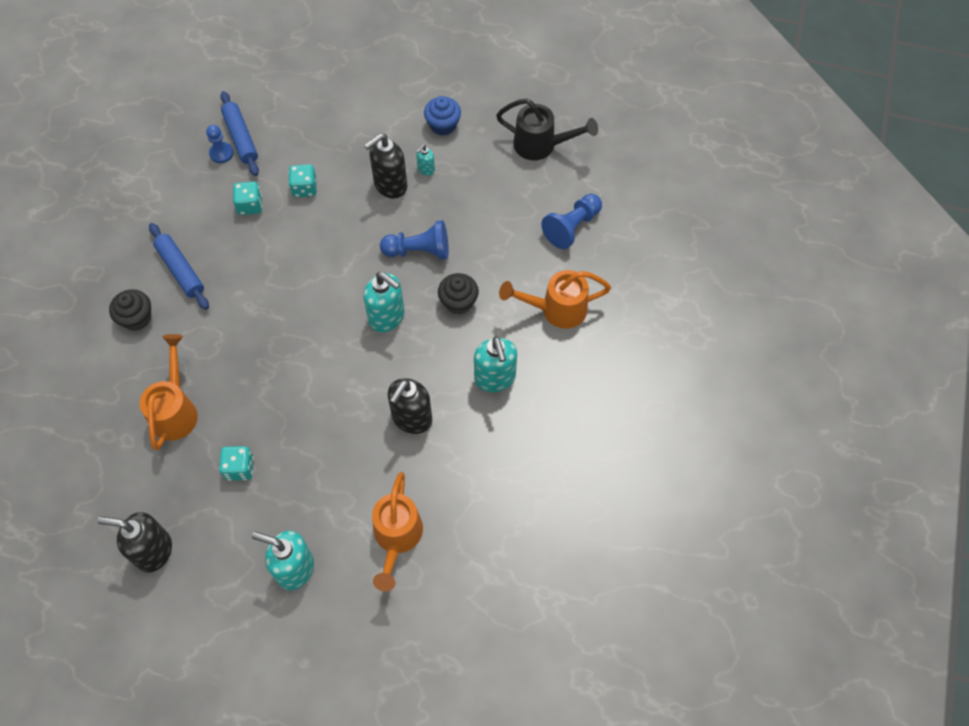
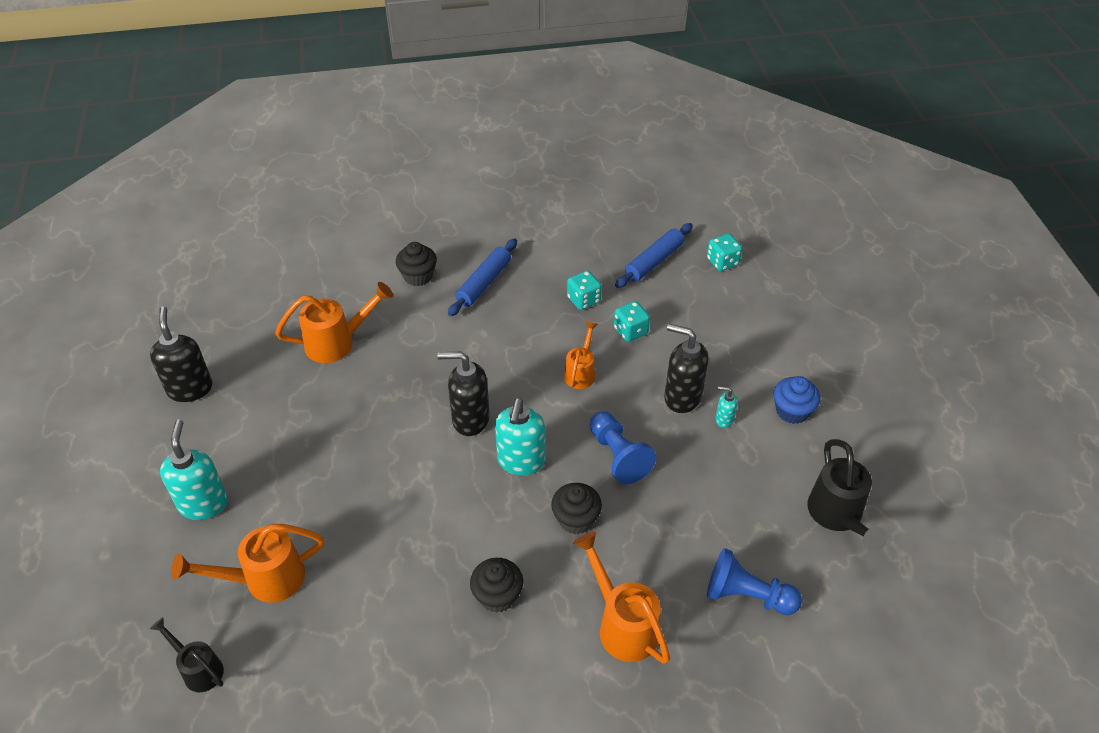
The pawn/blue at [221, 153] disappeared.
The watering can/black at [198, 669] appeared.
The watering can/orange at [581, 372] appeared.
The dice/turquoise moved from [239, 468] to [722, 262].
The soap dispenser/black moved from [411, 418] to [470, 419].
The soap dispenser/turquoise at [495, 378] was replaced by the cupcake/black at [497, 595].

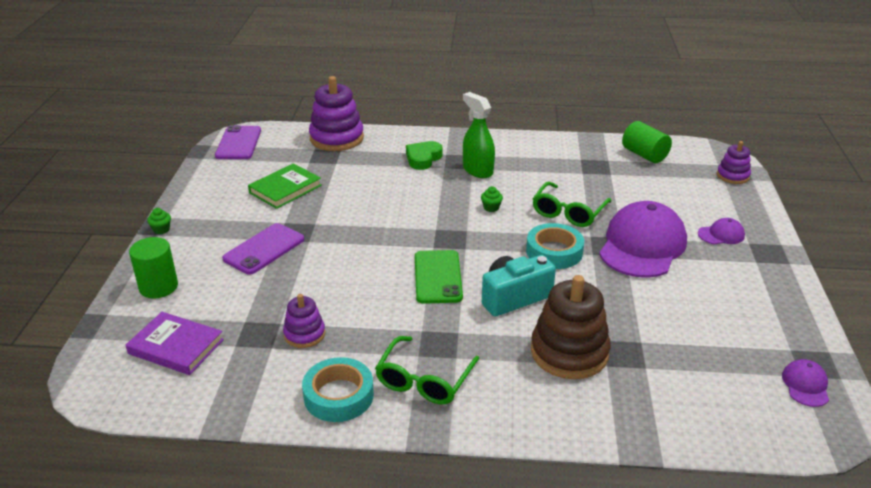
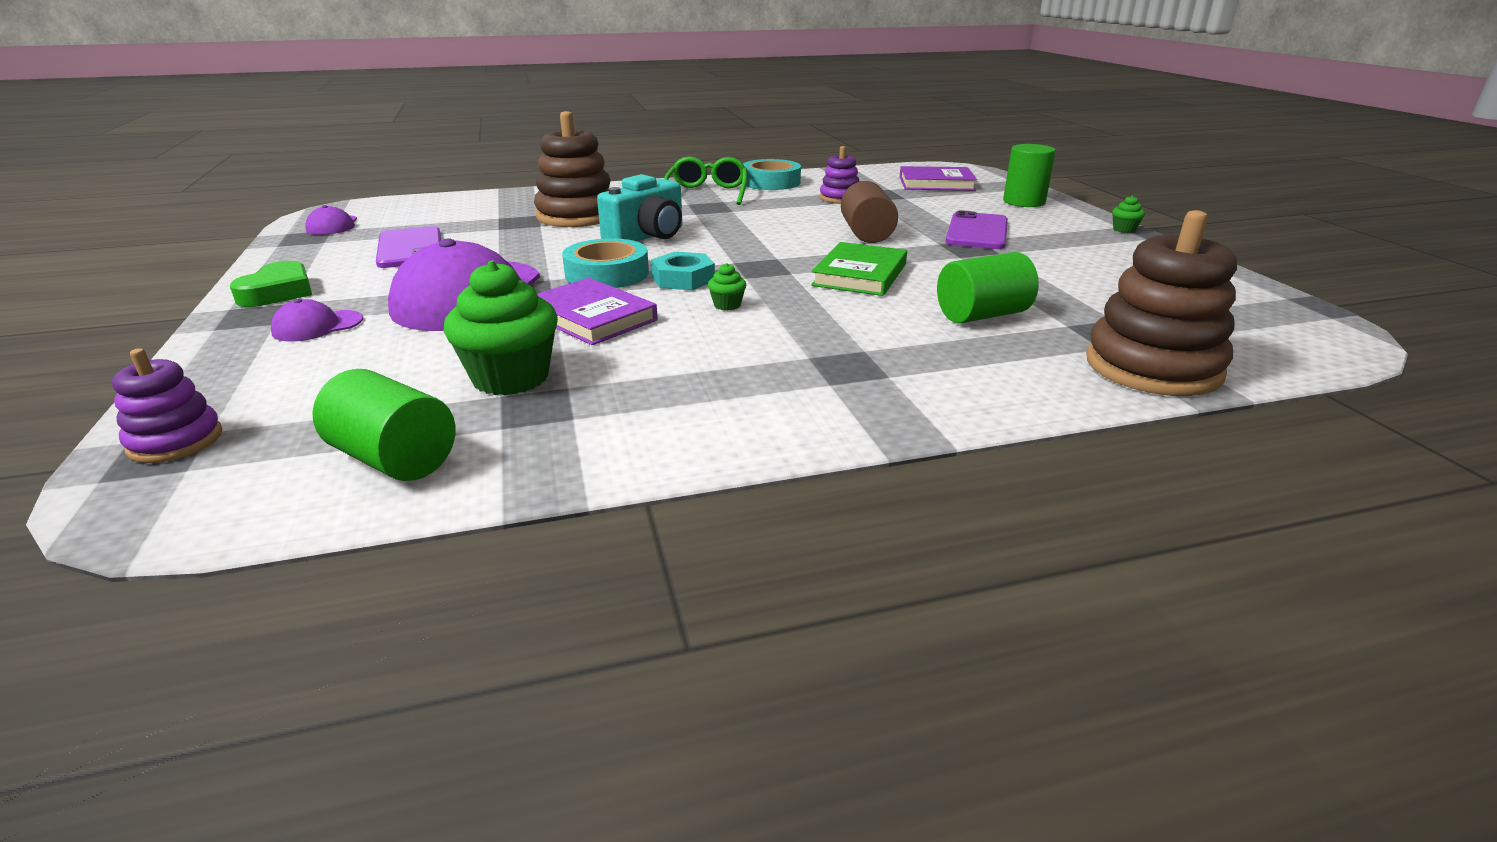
The phone/green at [438, 277] disappeared.
The spray bottle/green at [477, 170] disappeared.
The cupcake/green at [511, 378] appeared.
The nut/turquoise at [683, 279] appeared.
The cylinder/brown at [866, 234] appeared.
The cylinder/green at [982, 315] appeared.
The phone/purple moved from [238, 143] to [410, 248].
The book/green moved from [285, 189] to [860, 275].
The heart/green moved from [423, 158] to [278, 292].
The glasses/green at [568, 212] was replaced by the book/purple at [591, 317].
The stacking toy/purple at [336, 138] became the stacking toy/brown at [1152, 367].

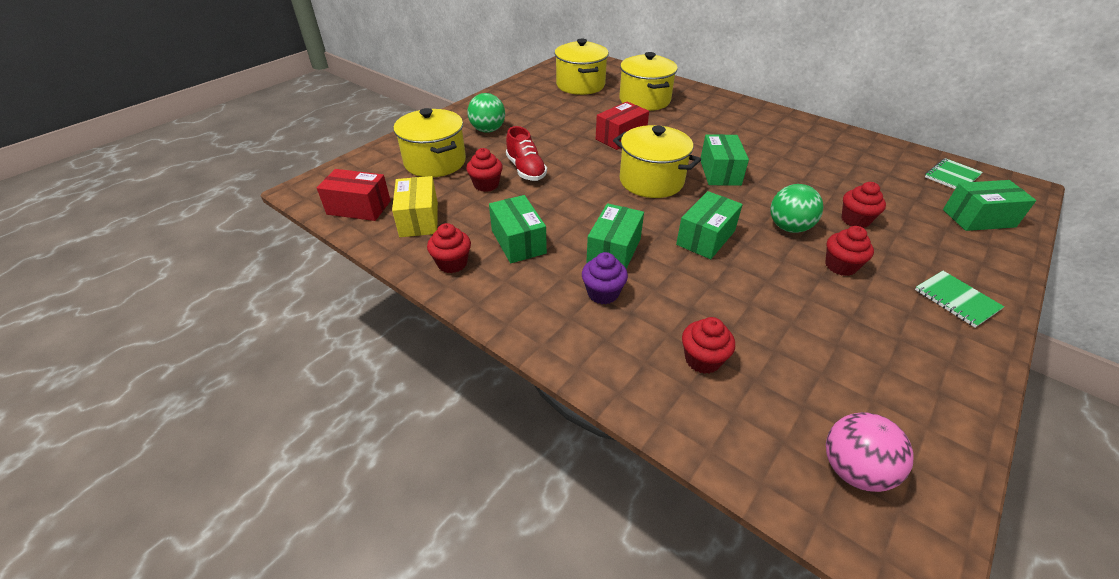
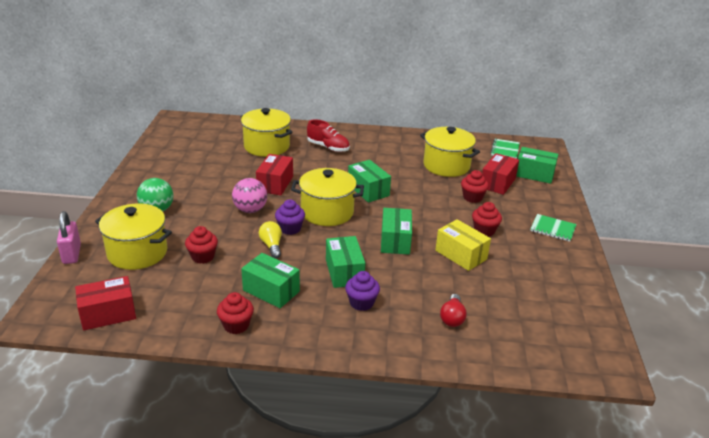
The ball/green at [789, 227] disappeared.
The padlock/pink at [71, 254] appeared.
The light bulb/yellow at [271, 246] appeared.
The cupcake/purple at [290, 229] appeared.
The box/red at [498, 183] appeared.
The box/yellow moved from [419, 219] to [461, 255].
The shoe/red moved from [526, 170] to [328, 147].
The pot/yellow moved from [580, 85] to [446, 166].
The ball/pink moved from [853, 469] to [250, 210].
The cupcake/red at [702, 360] was replaced by the light bulb/red at [452, 318].
The box/green at [978, 218] turned 60 degrees clockwise.

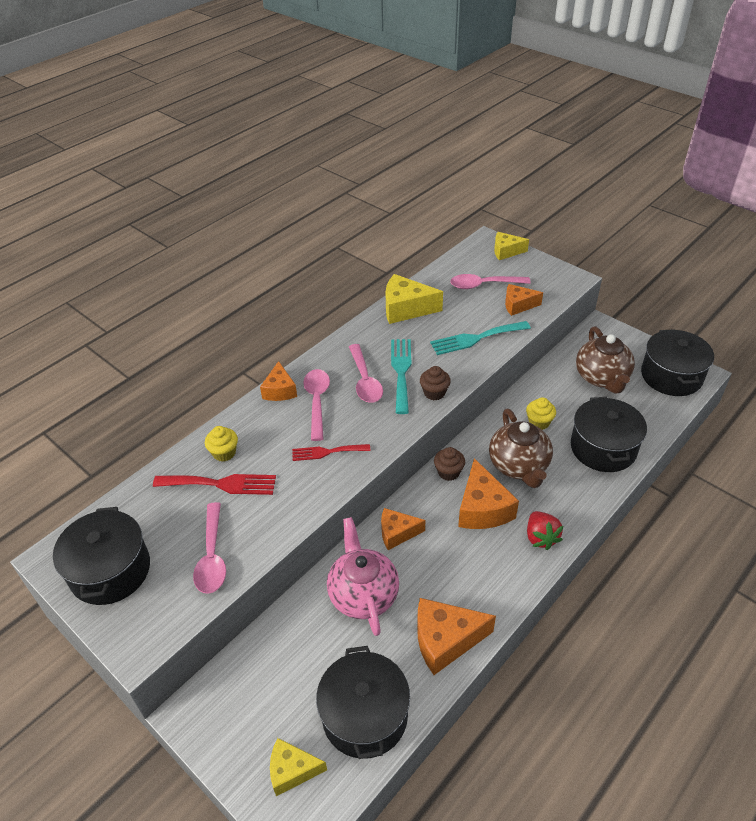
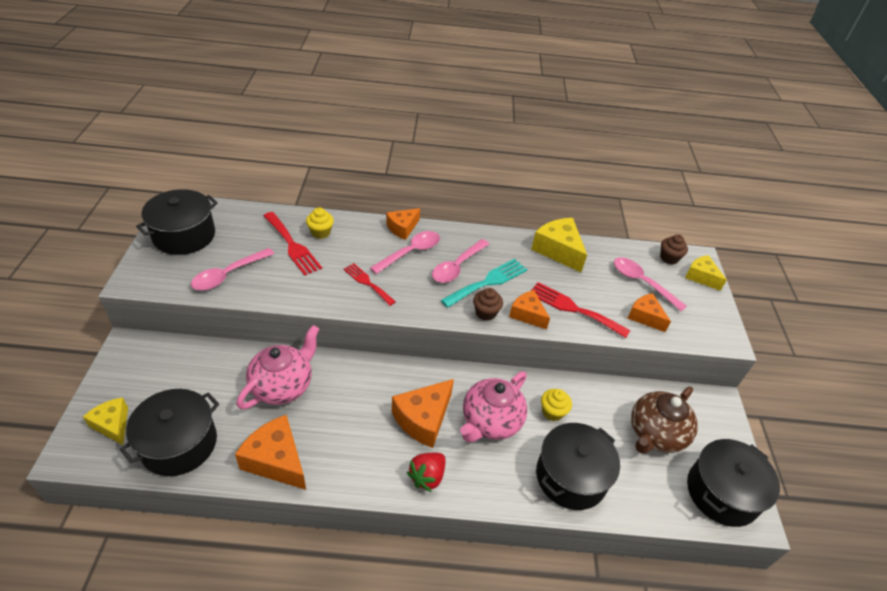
The cheese/orange moved from [397, 533] to [527, 314].
The cupcake/brown moved from [448, 472] to [669, 258].
The fork/turquoise at [476, 338] became the fork/red at [573, 308].
The teapot/brown at [519, 466] became the teapot/pink at [490, 421].

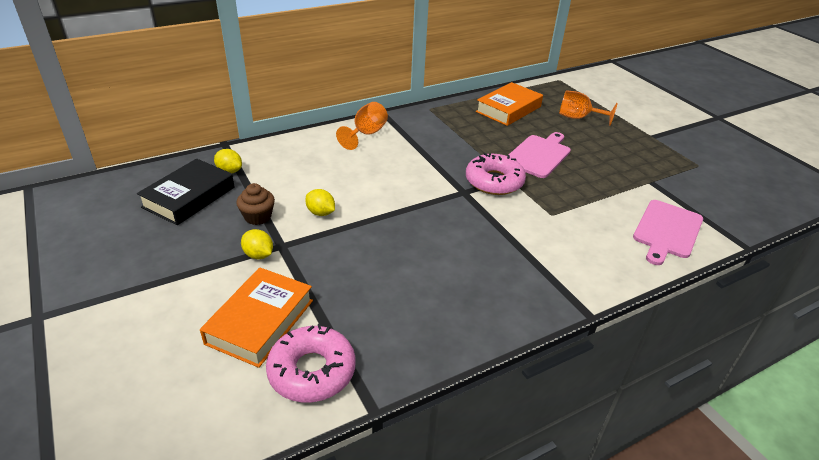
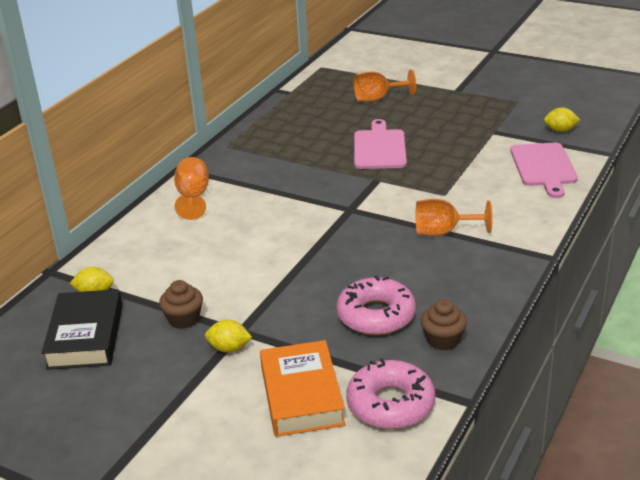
The book/orange at [508, 109] disappeared.
The goblet/orange at [443, 232] appeared.
The cupcake/brown at [443, 340] appeared.
The lemon/yellow moved from [321, 213] to [560, 130].
The donut/pink moved from [494, 181] to [376, 315].

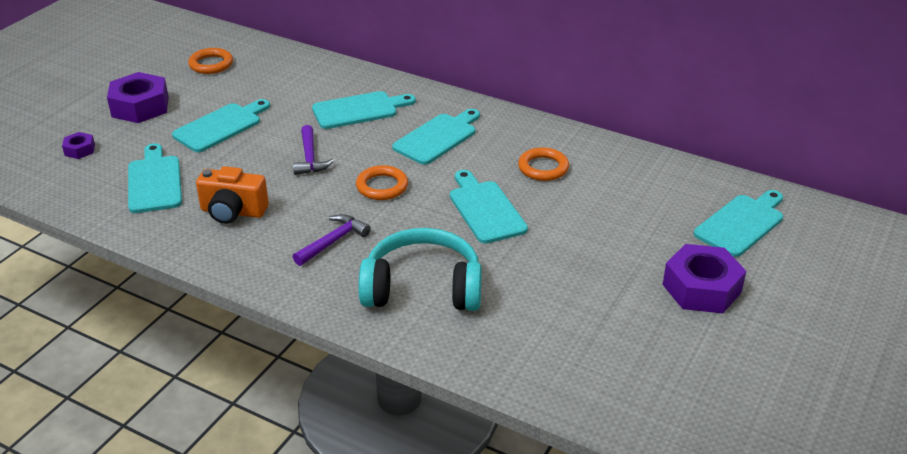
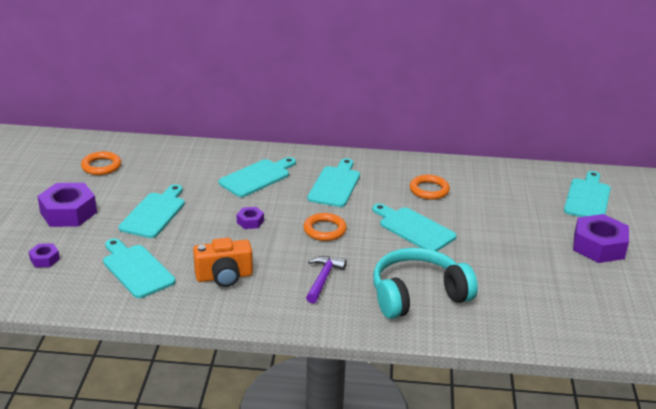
The hammer/purple at [310, 158] was replaced by the nut/purple at [250, 222].

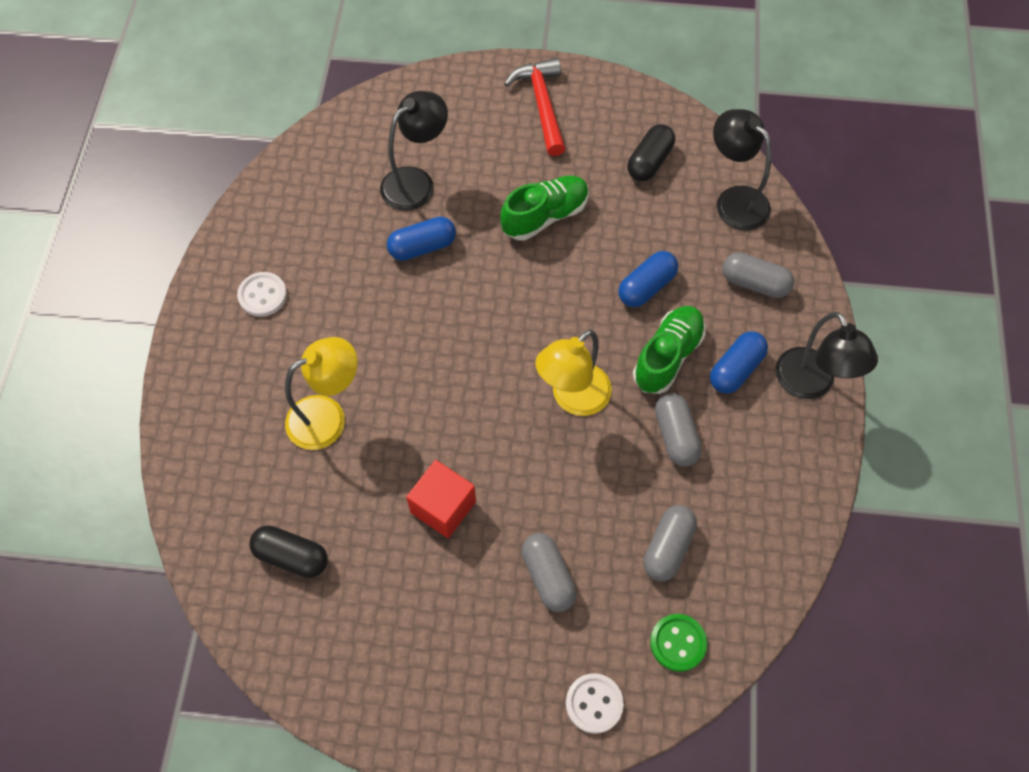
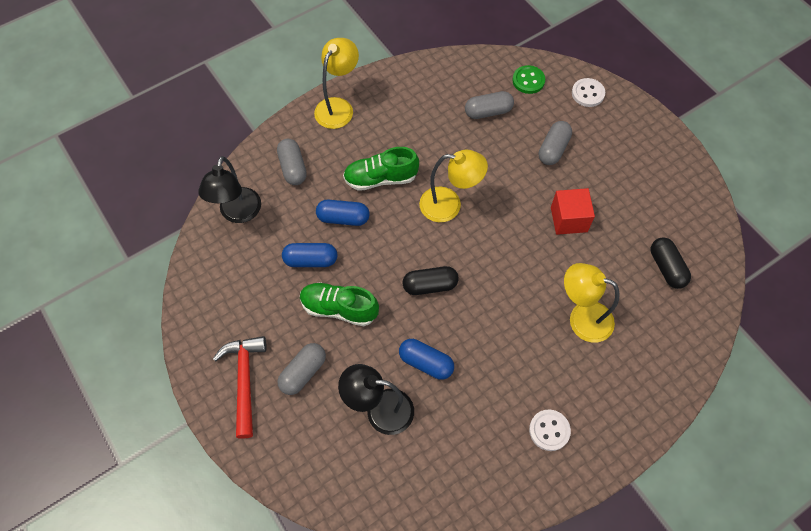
The capsule/black moved from [649, 161] to [430, 285].
The capsule/grey moved from [675, 436] to [303, 372].
The capsule/blue moved from [735, 369] to [311, 260].
The lamp/black at [810, 385] became the lamp/yellow at [338, 107].
The hammer/red at [542, 105] turned 135 degrees clockwise.

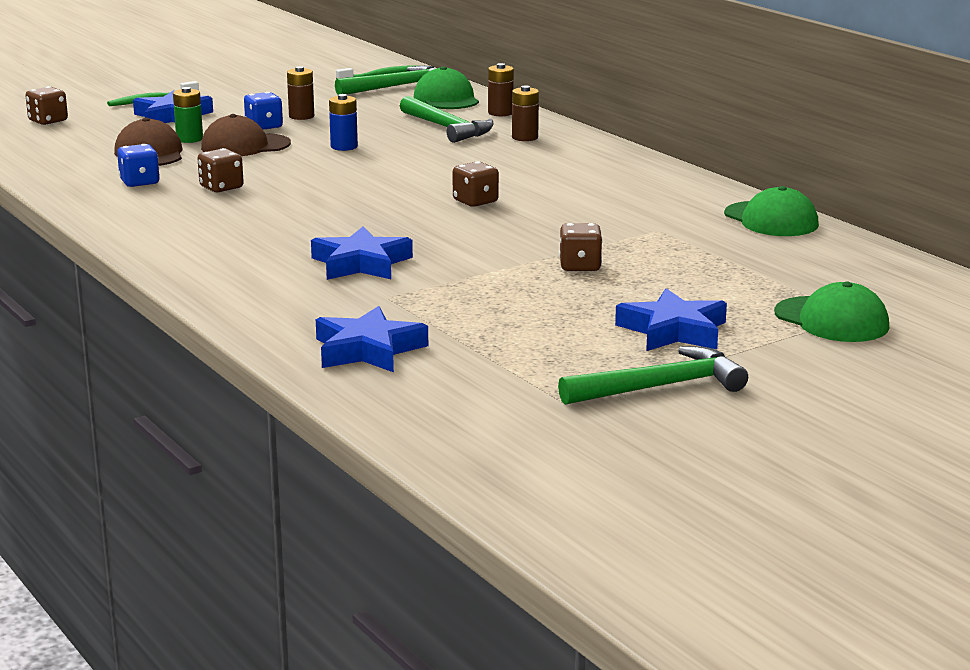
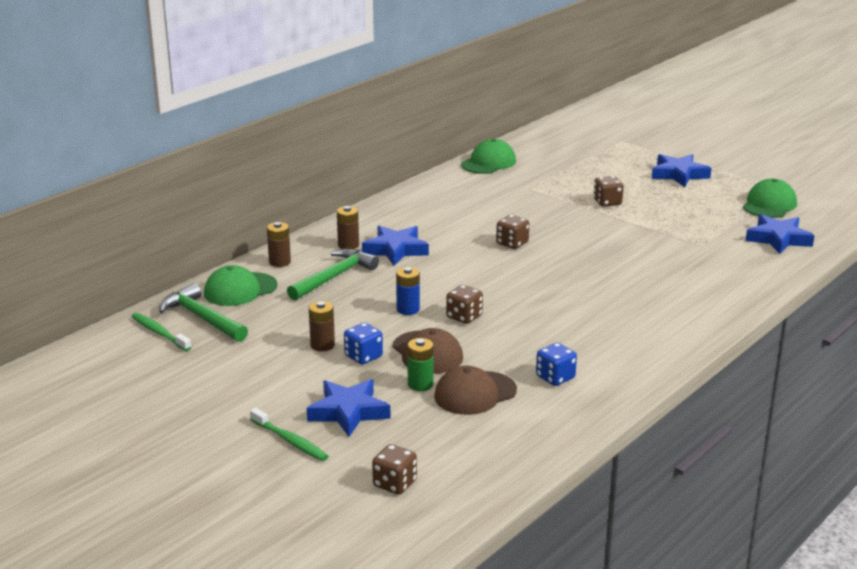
The hammer/green at [660, 387] disappeared.
The dice/brown moved from [221, 187] to [464, 317].
The star/blue moved from [361, 263] to [396, 250].
The cap/green moved from [831, 320] to [769, 204].

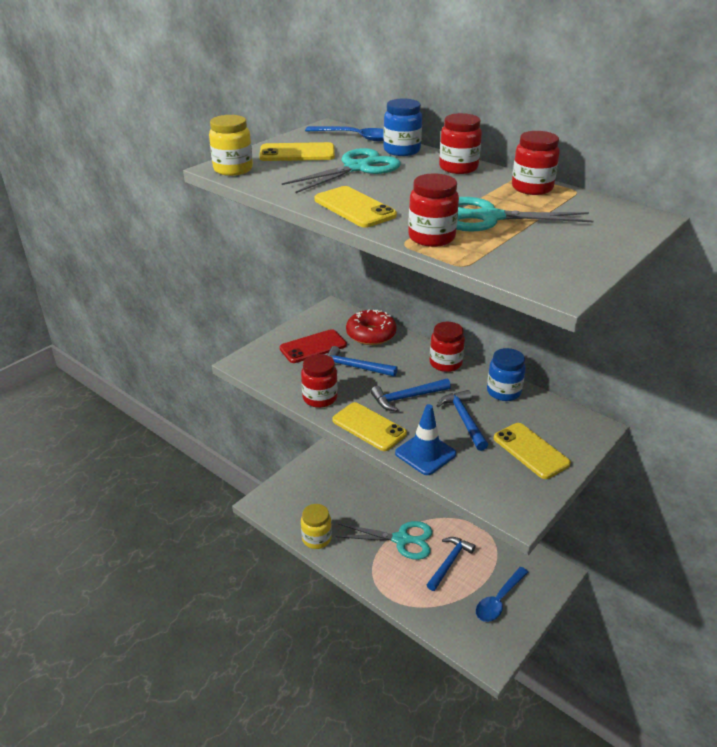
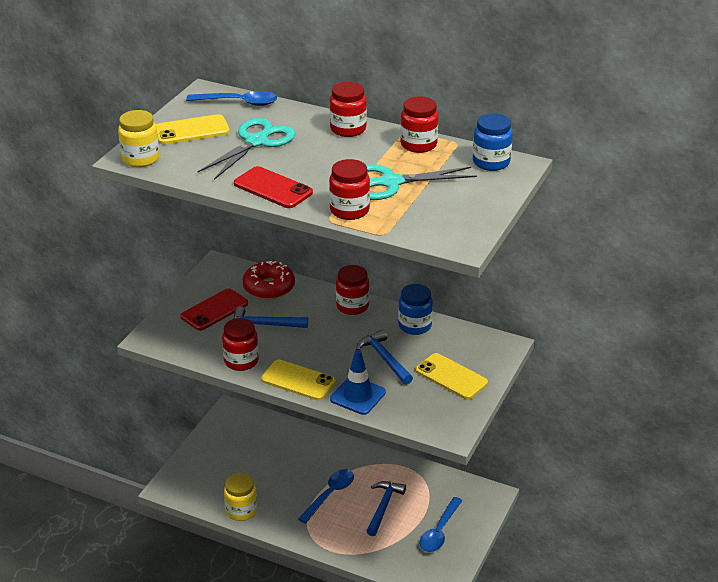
The hammer/blue at [406, 397] disappeared.
The jar/blue moved from [402, 150] to [491, 162].
The scissors/turquoise at [402, 539] was replaced by the spoon/blue at [330, 495].
The phone/yellow at [354, 208] became the phone/red at [273, 188].

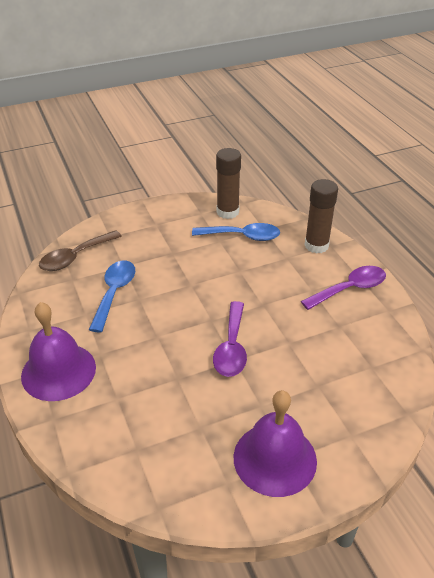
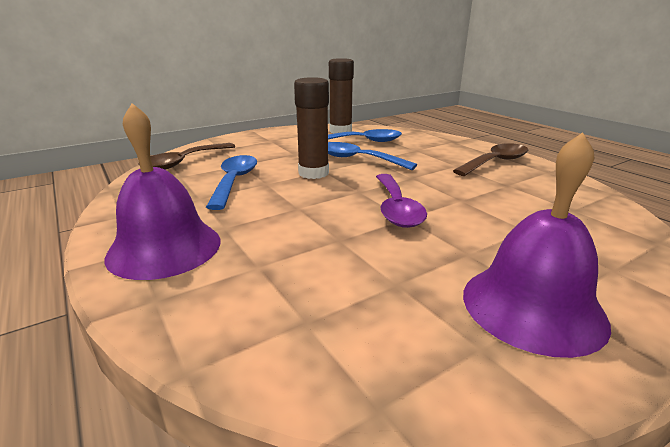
The spoon/blue at [358, 159] appeared.
The glue stick/brown moved from [316, 245] to [313, 173].
The spoon/purple at [350, 289] became the spoon/brown at [495, 162].

